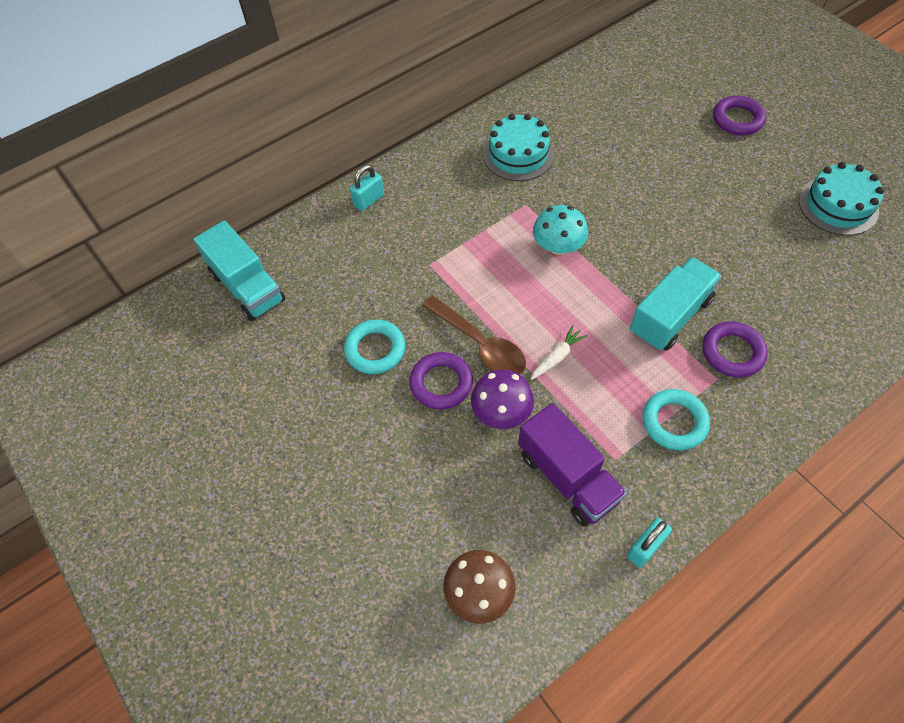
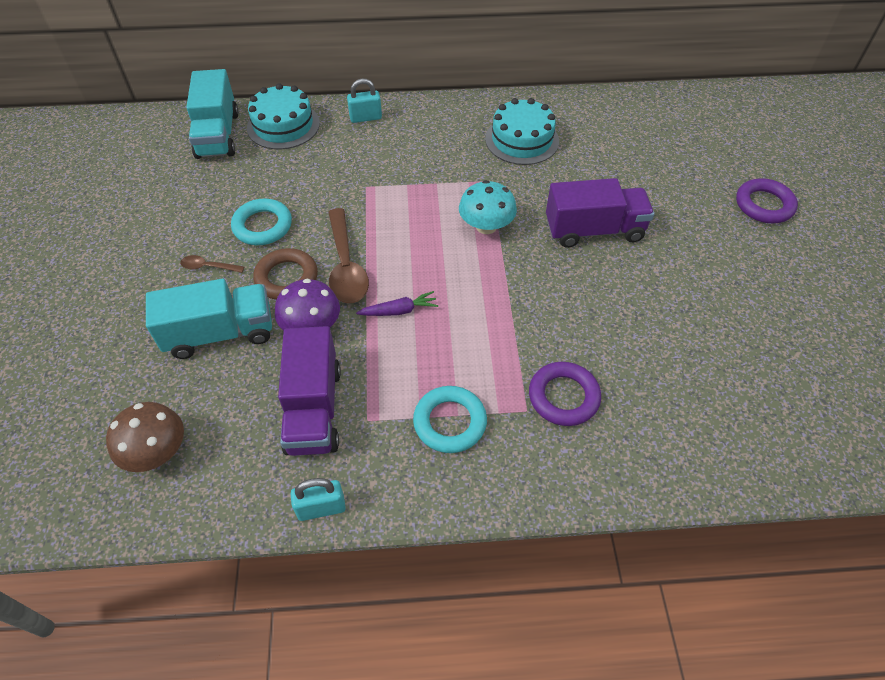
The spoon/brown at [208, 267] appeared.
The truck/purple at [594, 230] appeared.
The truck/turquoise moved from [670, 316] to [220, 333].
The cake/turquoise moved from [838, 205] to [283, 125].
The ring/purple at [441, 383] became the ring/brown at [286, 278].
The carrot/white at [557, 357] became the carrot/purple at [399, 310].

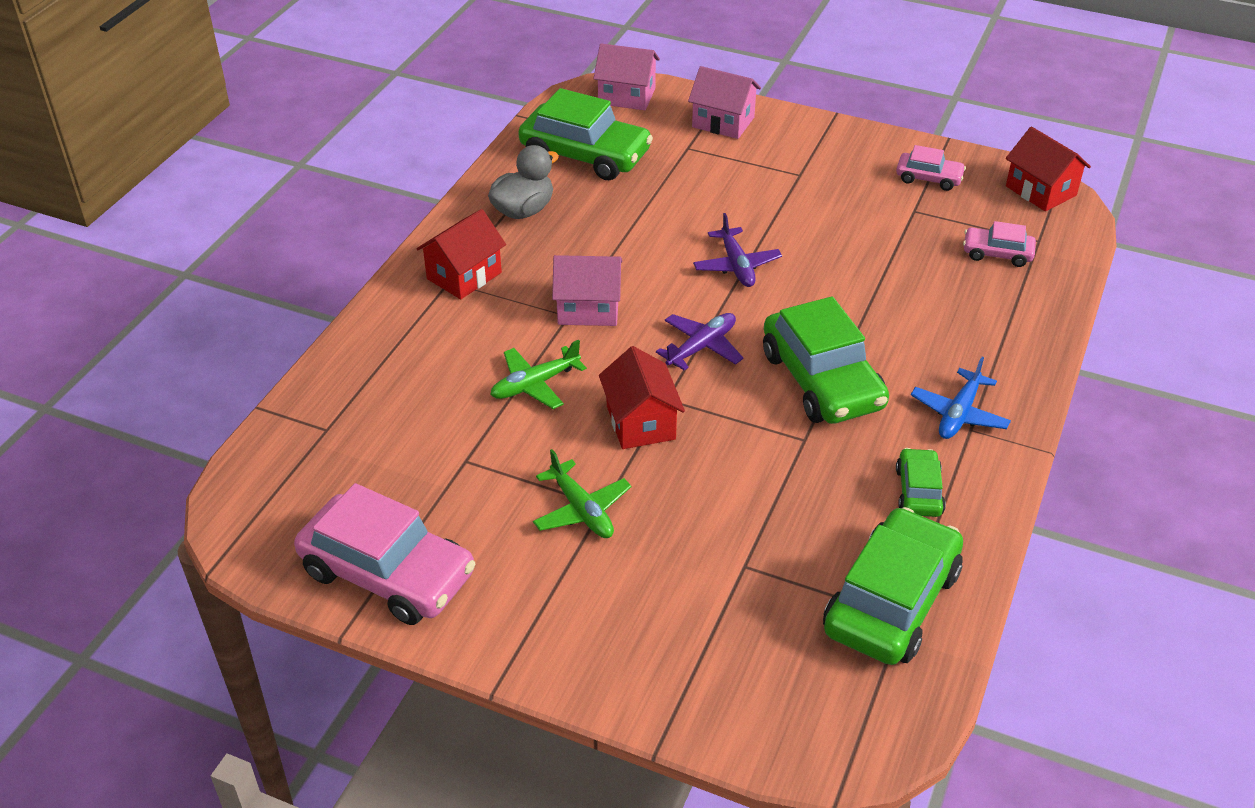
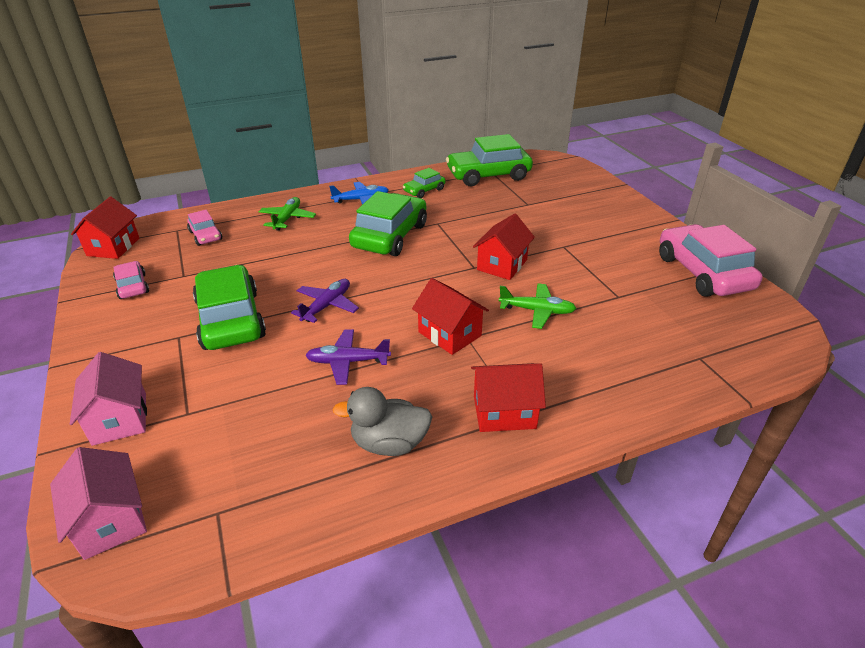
The car/green moved from [585, 155] to [231, 319].
The plane/green moved from [582, 510] to [287, 219].
The plane/purple moved from [702, 347] to [347, 362].
The house/pink at [588, 309] became the house/red at [449, 334].

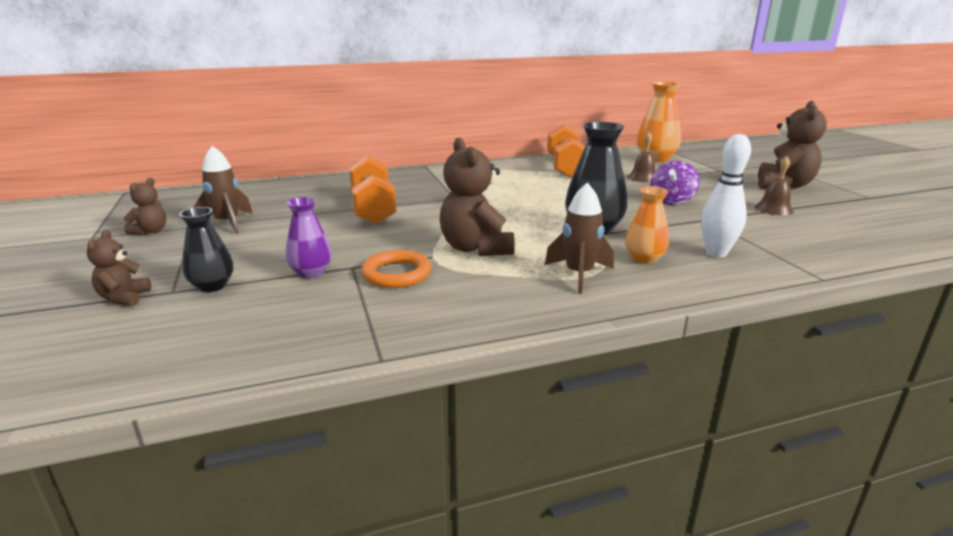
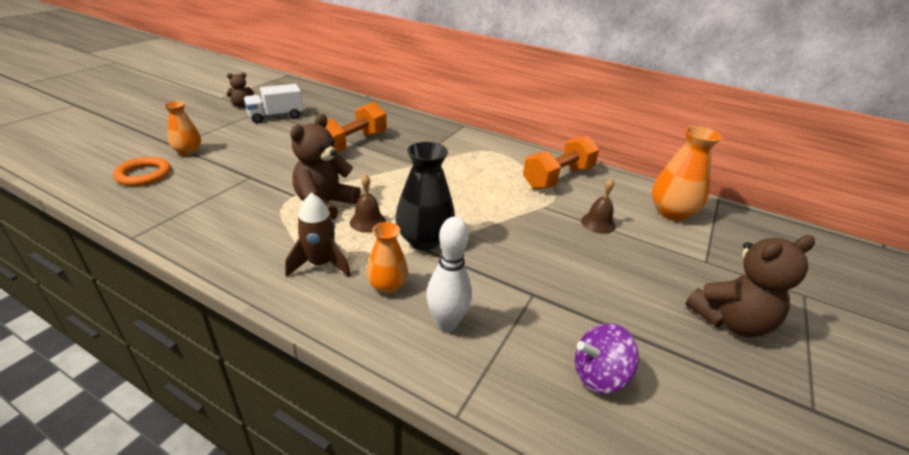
The teddy bear/brown at [124, 298] disappeared.
The vase/purple at [311, 272] disappeared.
The ring/orange moved from [397, 274] to [144, 175].
The spinning top/purple moved from [671, 201] to [598, 375].
The bell/brown moved from [774, 209] to [367, 221].
The rocket/brown at [227, 223] was replaced by the truck/white at [276, 116].
The vase/black at [212, 286] became the vase/orange at [188, 151].

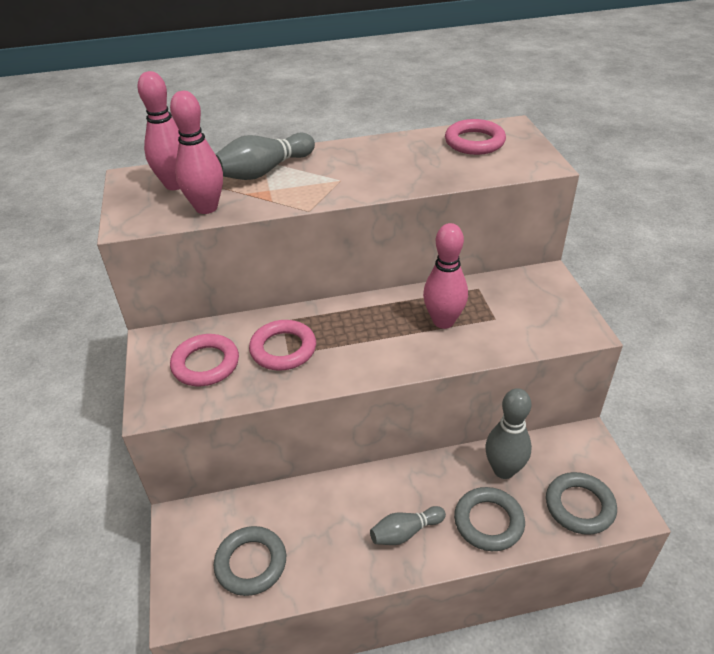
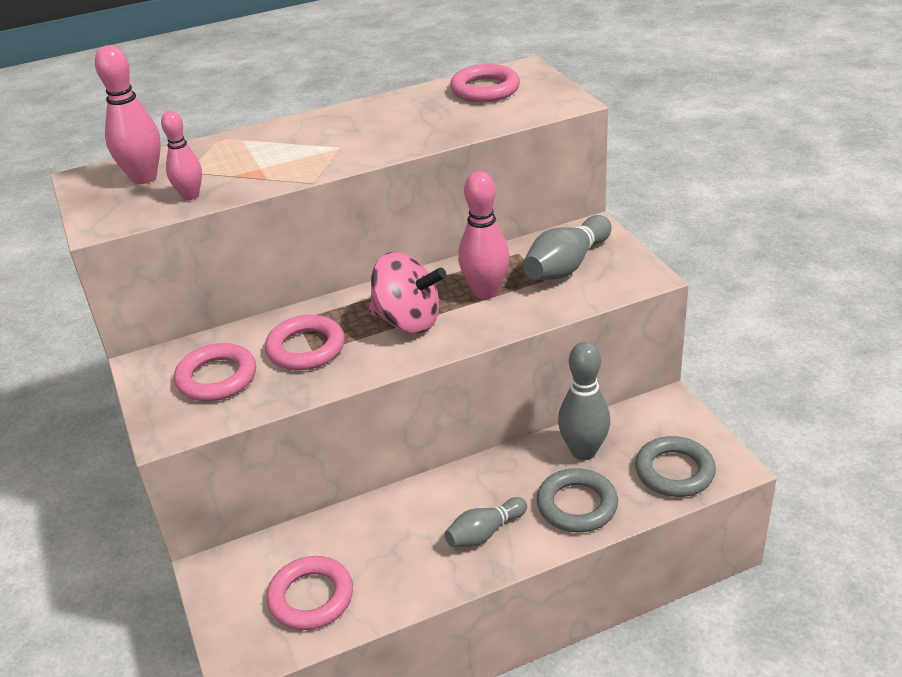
The spinning top/pink at [408, 321] appeared.
The bowling pin/grey moved from [264, 171] to [567, 265].
The ring/grey at [251, 563] became the ring/pink at [311, 597].
The bowling pin/pink at [206, 208] changed to 0.64 times the size.

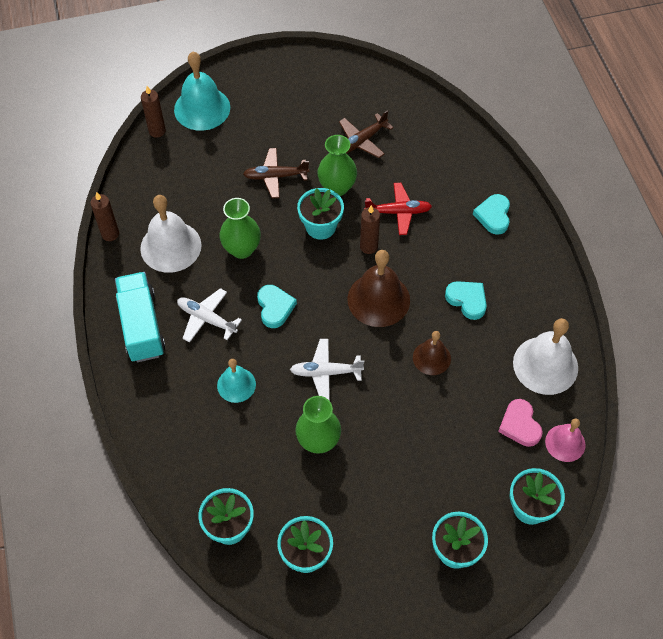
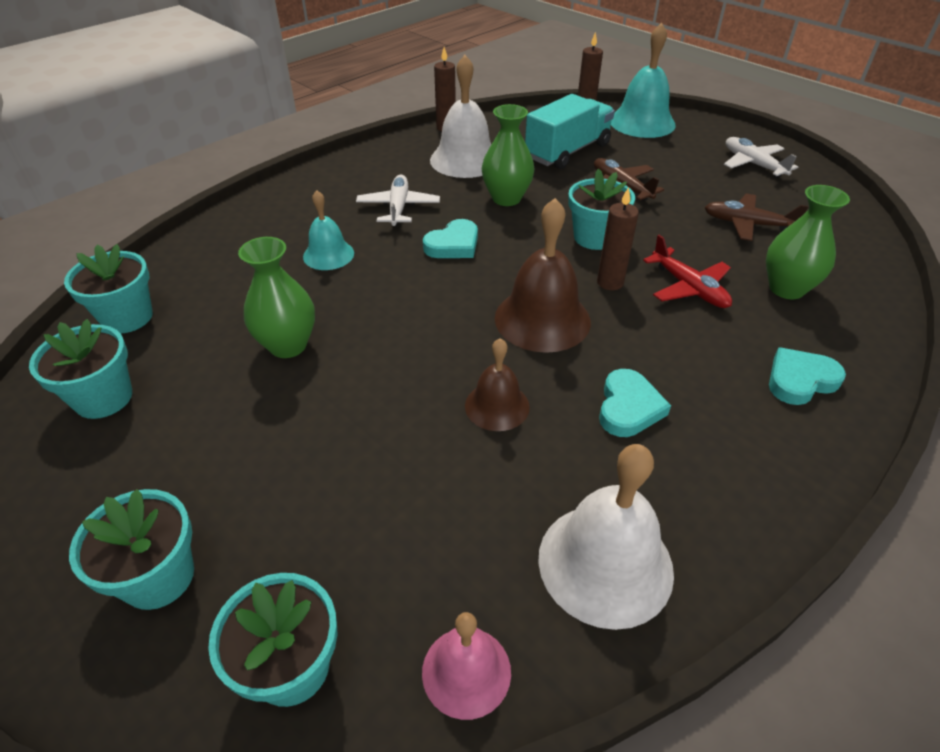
The heart/pink at [520, 425] disappeared.
The truck/turquoise moved from [142, 326] to [567, 151].
The plane/white moved from [325, 372] to [753, 164].
The vase/green moved from [337, 187] to [786, 288].

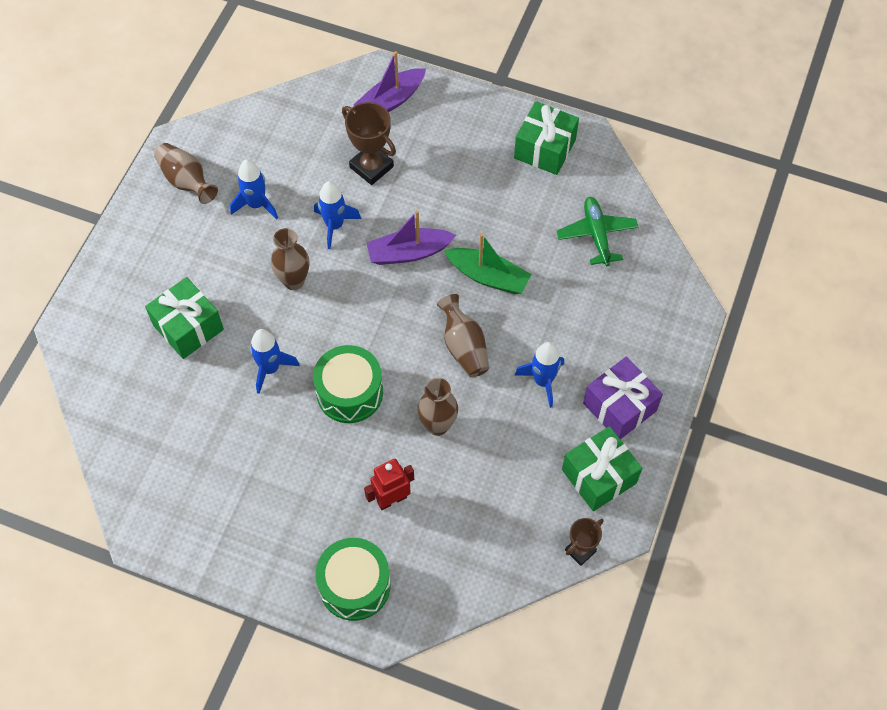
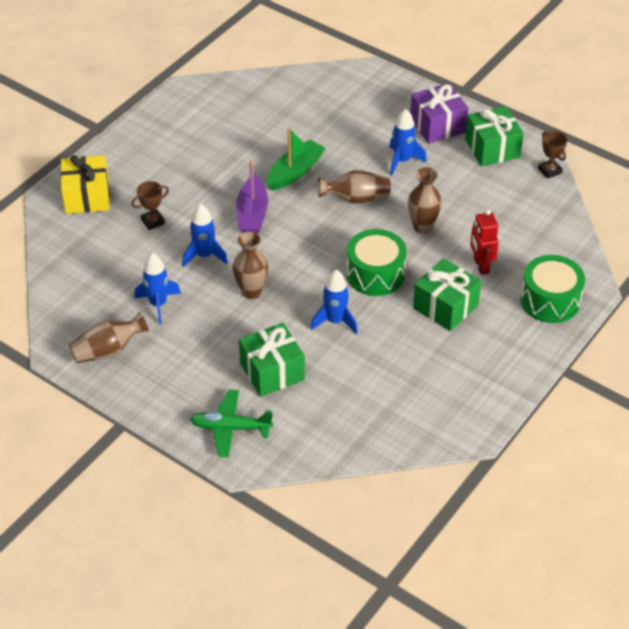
The gift/green moved from [545, 149] to [445, 306].
The plane/green moved from [596, 235] to [230, 428].
The boat/purple at [390, 101] was replaced by the gift/yellow at [87, 197].
The trophy/brown at [371, 167] changed to 0.61 times the size.

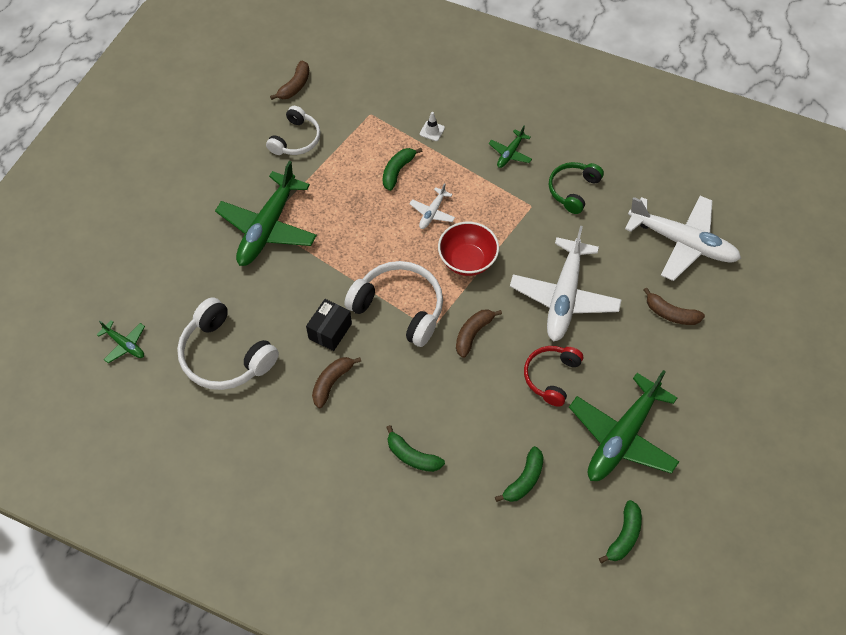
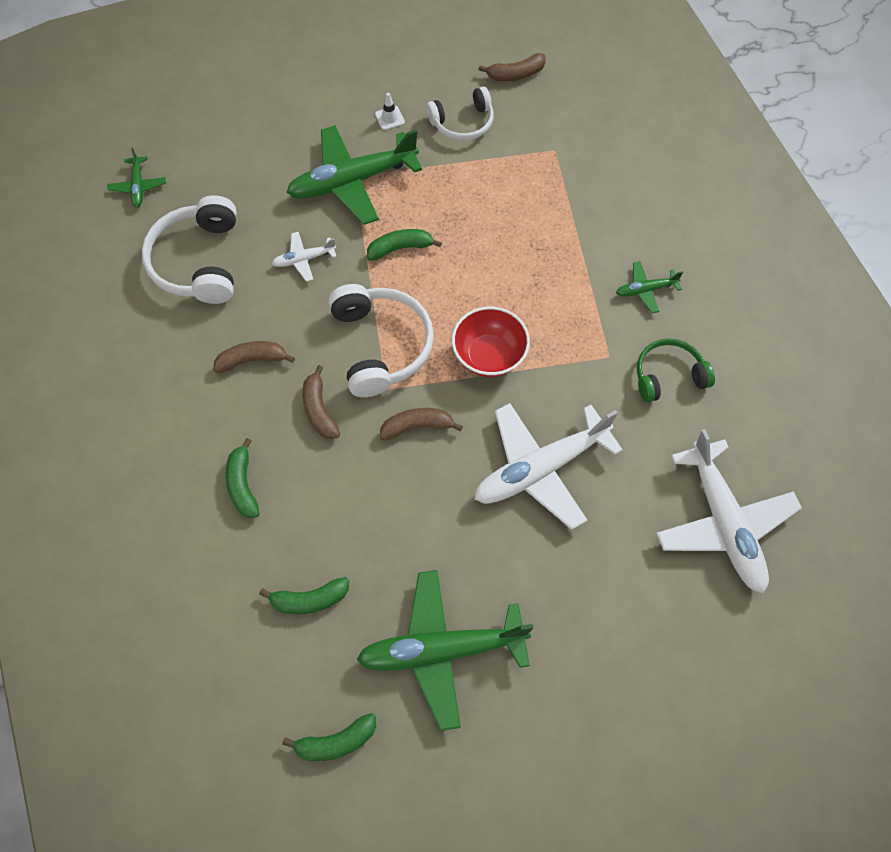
The box/black at [330, 331] disappeared.
The headphones/red at [551, 377] disappeared.
The banana/green moved from [397, 171] to [400, 248].
The plane/white moved from [432, 212] to [304, 259].
The traffic cone/white moved from [432, 131] to [389, 118].
The banana/brown moved from [670, 313] to [319, 409].

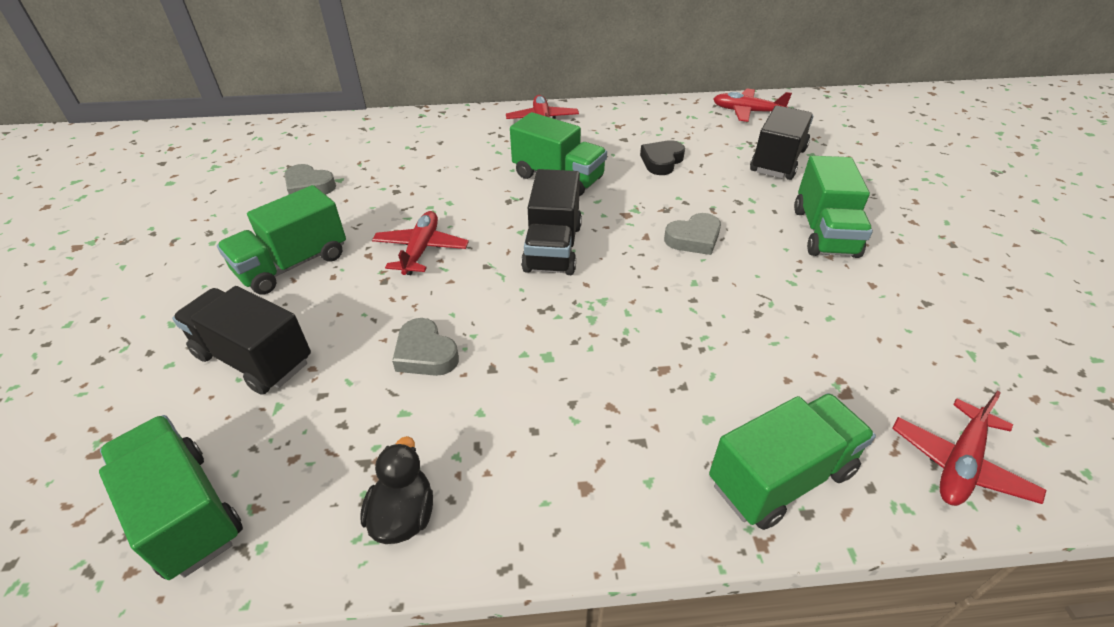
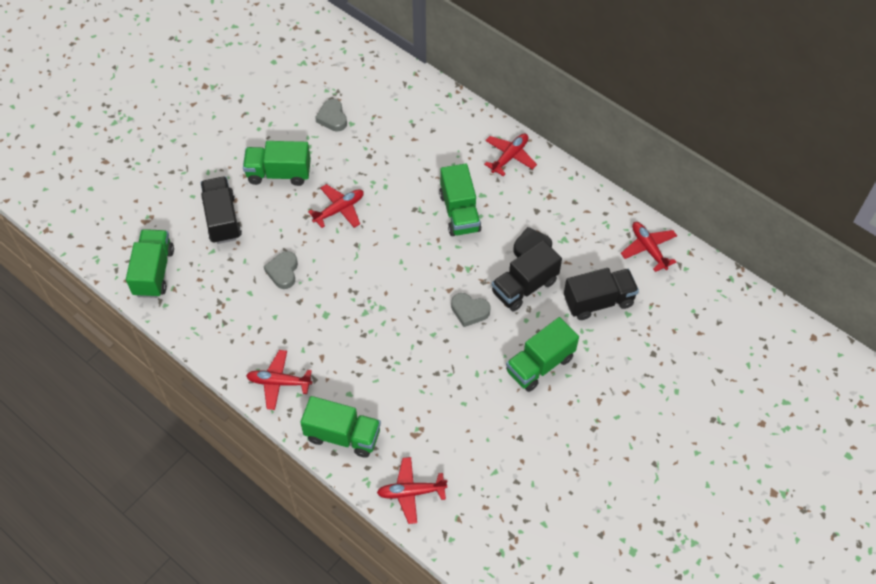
The duck/black at [403, 515] disappeared.
The plane/red at [279, 382] appeared.
The truck/black moved from [553, 248] to [524, 287].

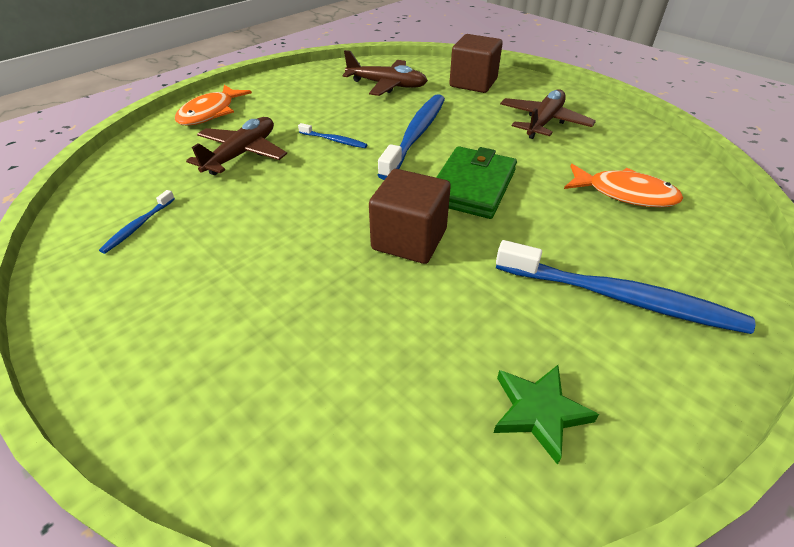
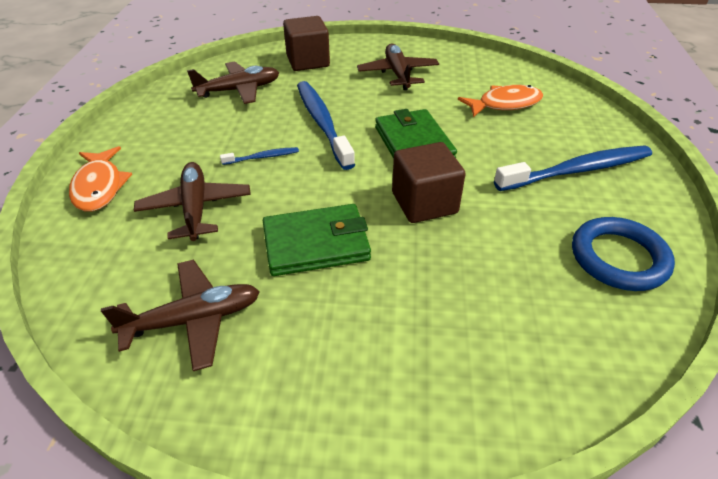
The wallet/green at [316, 244] appeared.
The toothbrush/blue at [138, 226] was replaced by the plane/brown at [194, 320].
The star/green at [539, 412] was replaced by the ring/blue at [618, 258].

